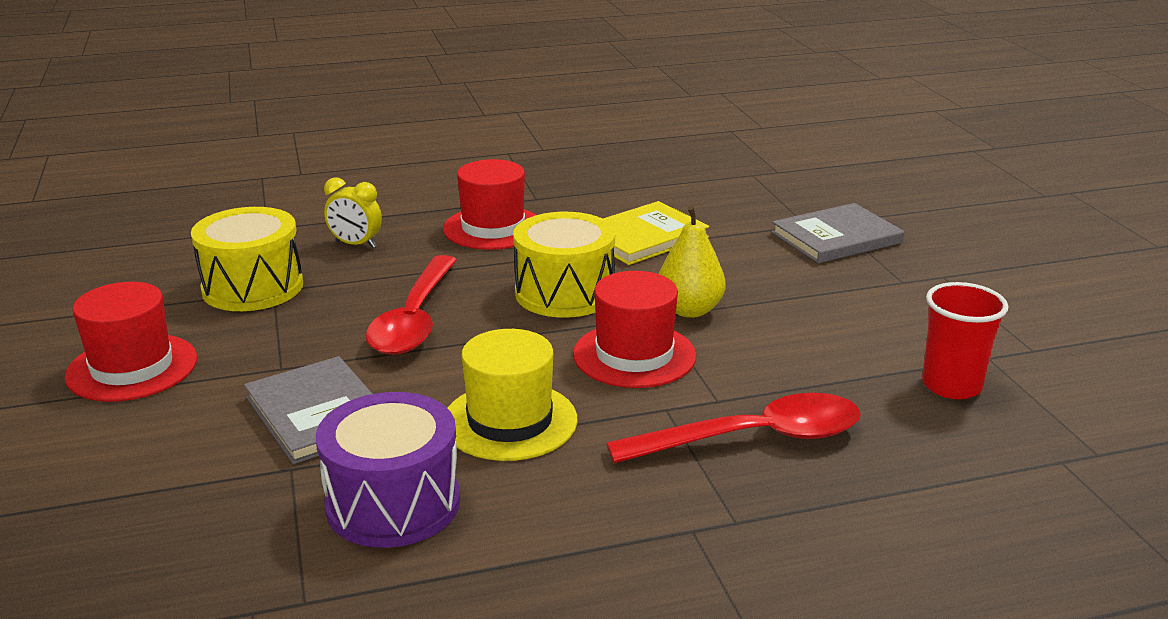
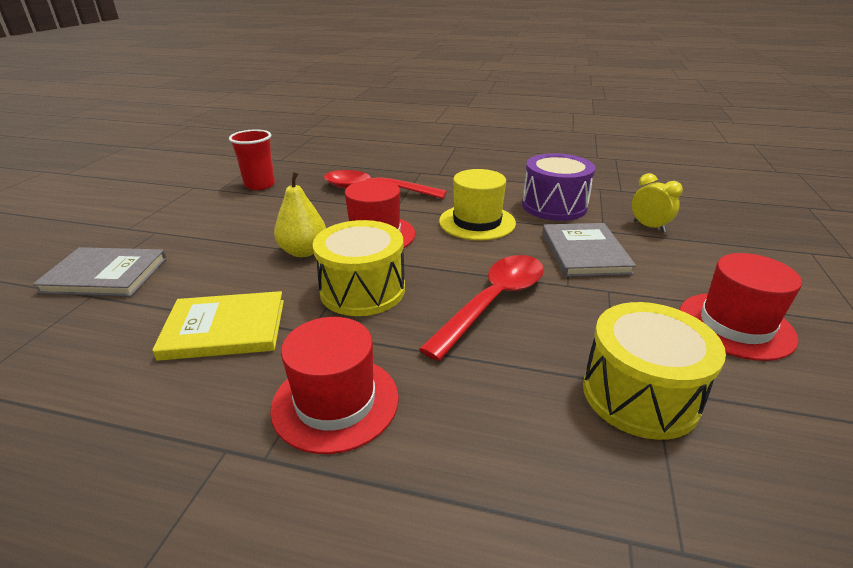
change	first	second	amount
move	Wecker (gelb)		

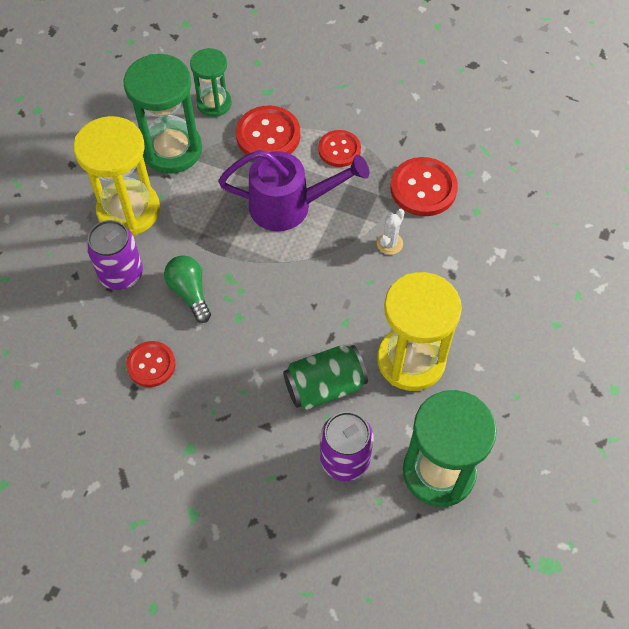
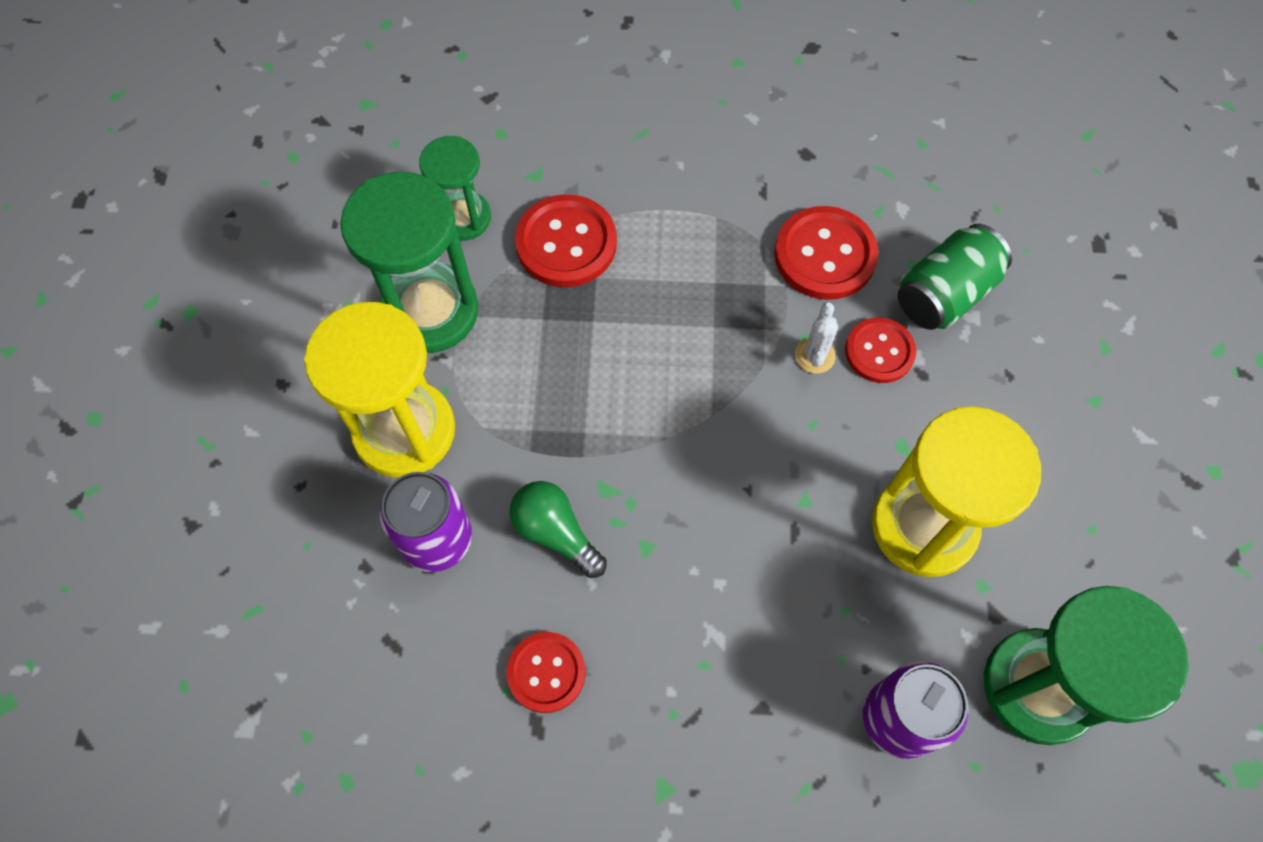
change	first	second	amount
delete	Gießkanne (lila)		
move	Dose (grün)		
move	Knopf (rot) (3rd from left in the first image)	Knopf (rot) (4th from left)	

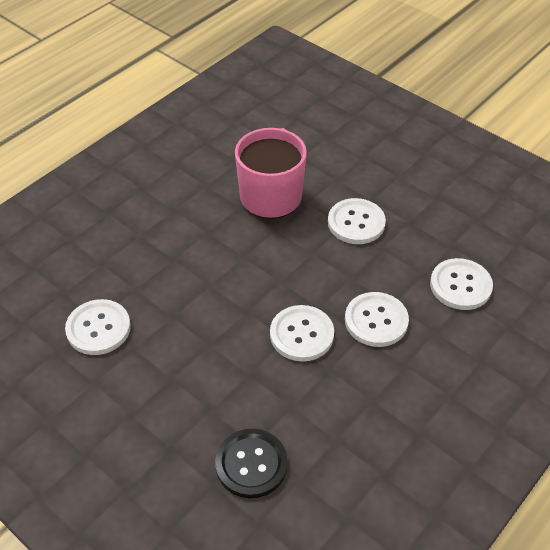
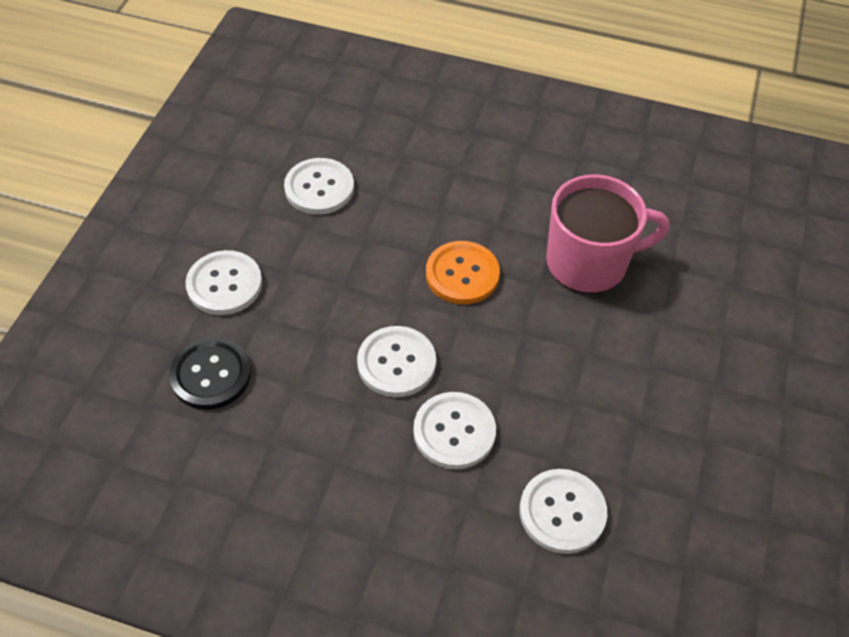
change	first	second	amount
move	Knopf (weiß) (3rd from left in the first image)	Knopf (weiß) (1st from left)	
insert		Knopf (orange)	

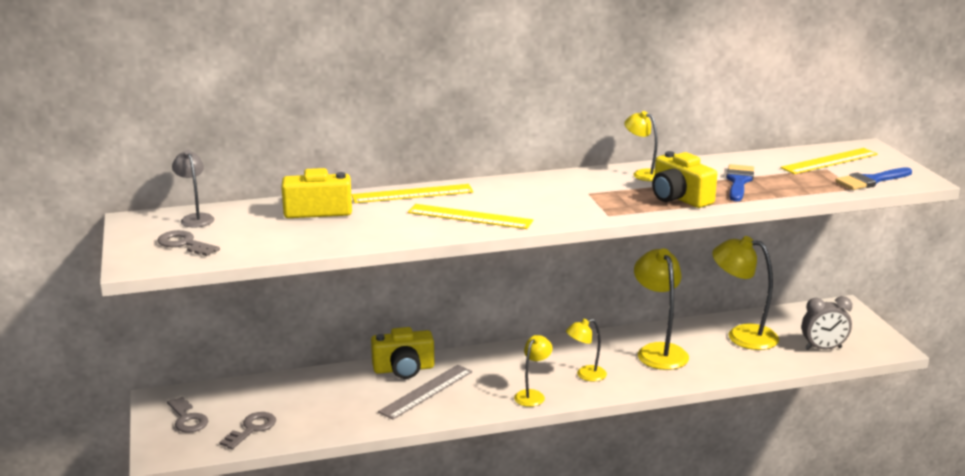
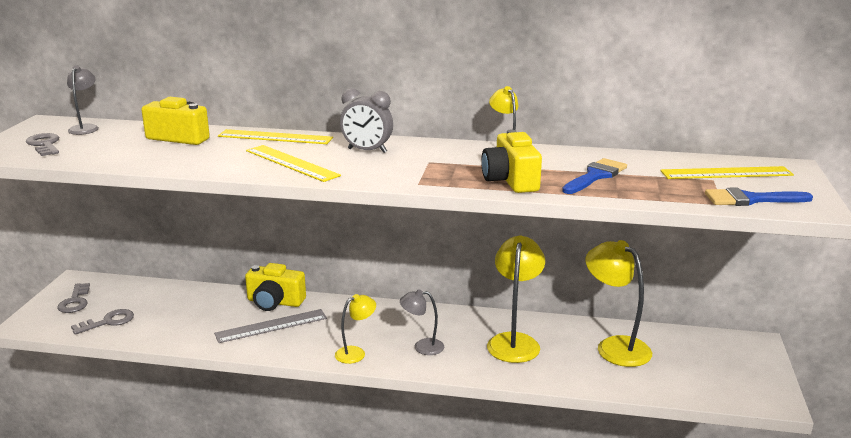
change	first	second	amount
recolor	Lampe (gelb) (2nd from left)	Lampe (grau) (2nd from left)	
move	Wecker (grau)		

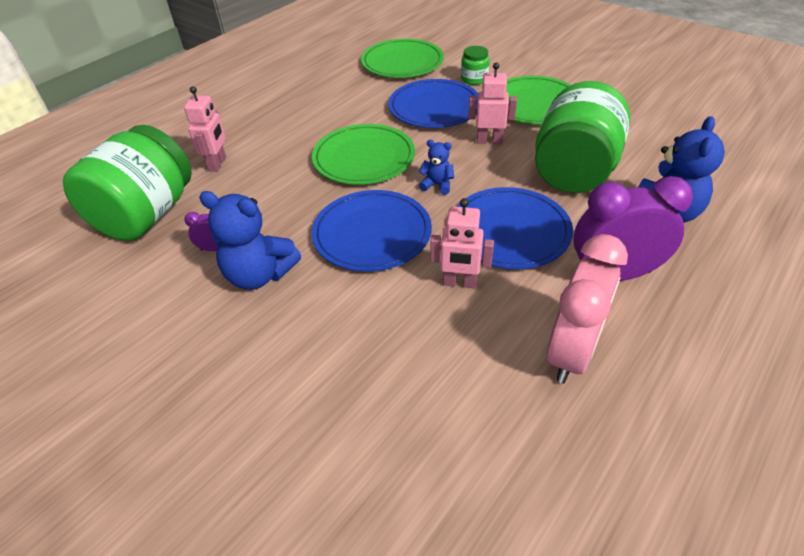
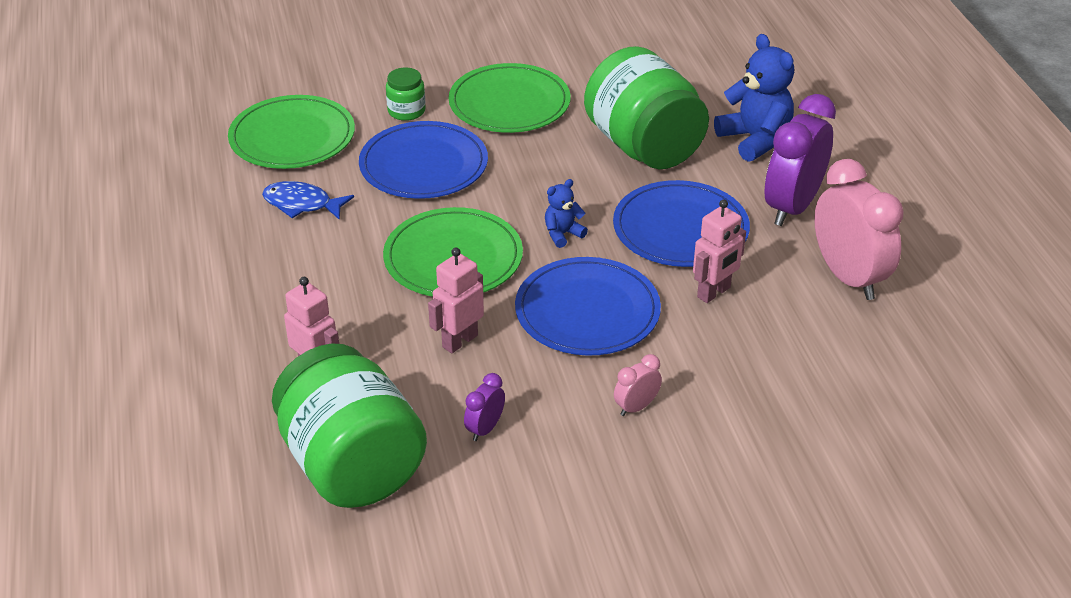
change	first	second	amount
delete	Teddybär (blau) (1st from left)		
move	Roboter (rosa) (3rd from left in the first image)	Roboter (rosa) (2nd from left)	
insert		Fisch (blau)	
insert		Wecker (rosa) (1st from left)	

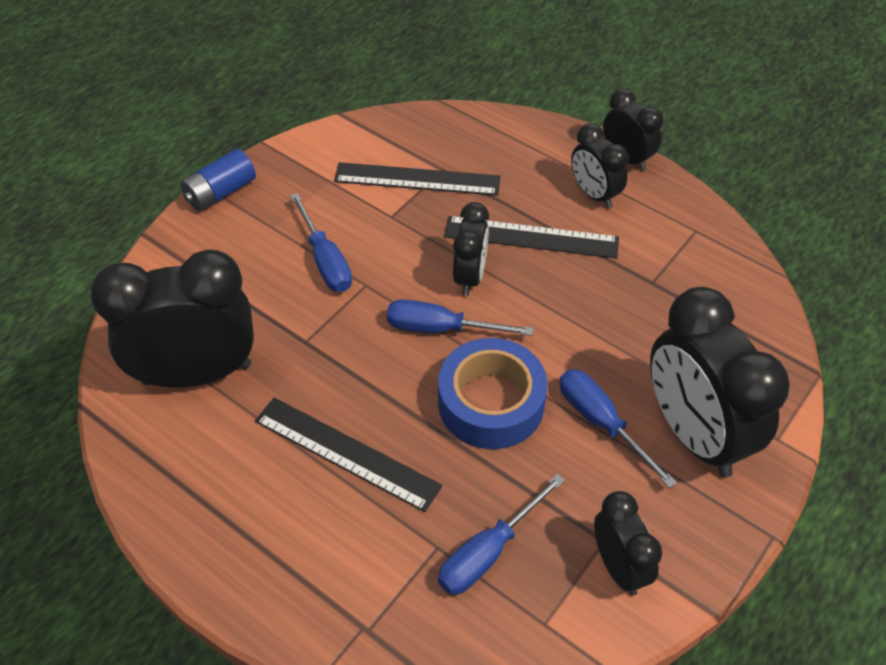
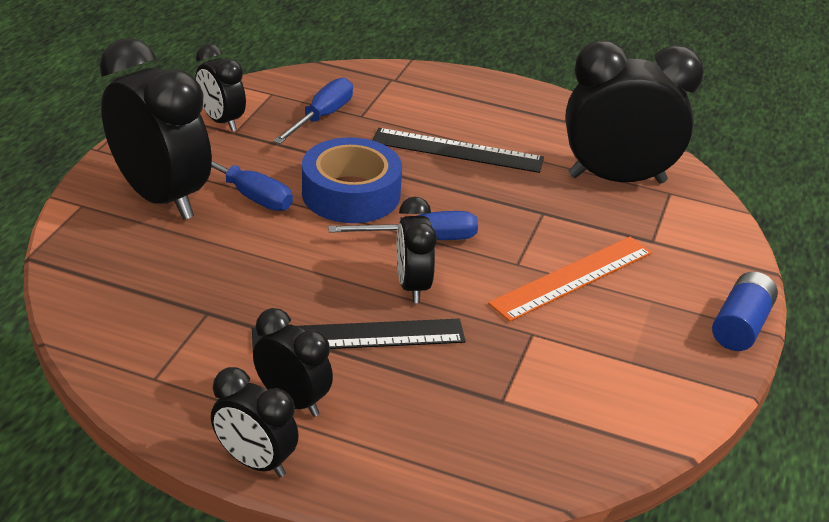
change	first	second	amount
rotate	Wecker (schwarz) (1st from left in the first image)	Wecker (schwarz) (6th from left)	150 degrees counterclockwise
replace	Schraubenzieher (blau) (1st from left)	Lineal (orange)	
delete	Lineal (schwarz) (2nd from left)		

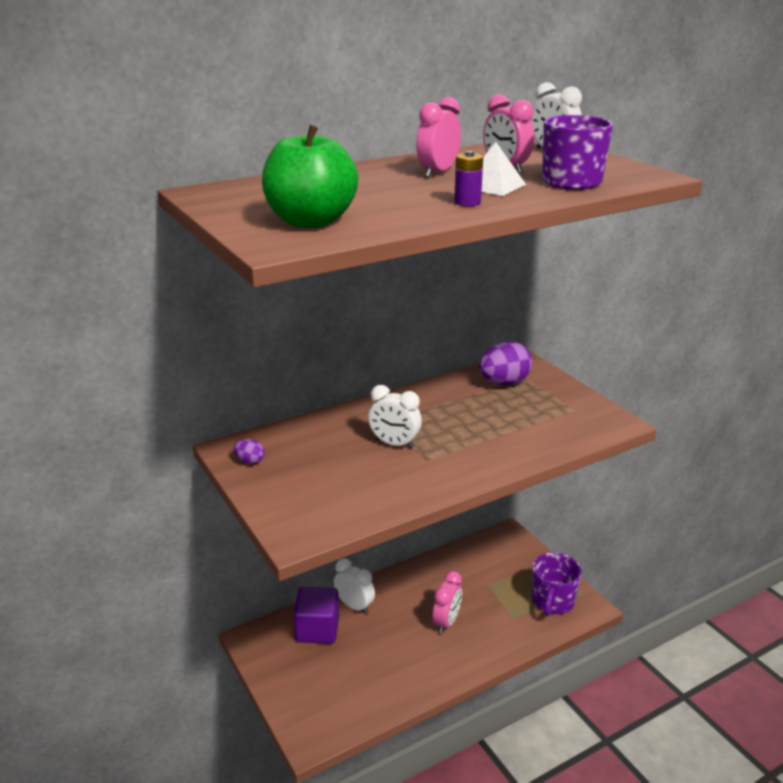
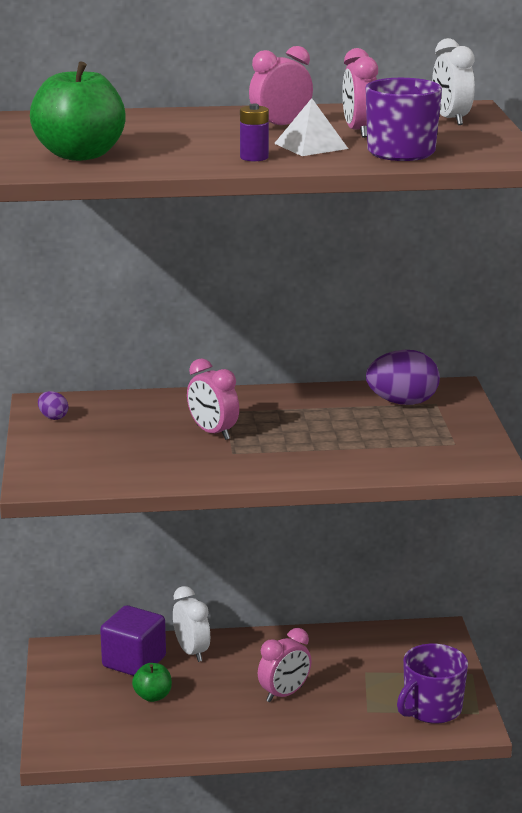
change	first	second	amount
recolor	Wecker (weiß) (2nd from left)	Wecker (rosa) (1st from left)	
insert		Apfel (grün) (2nd from left)	

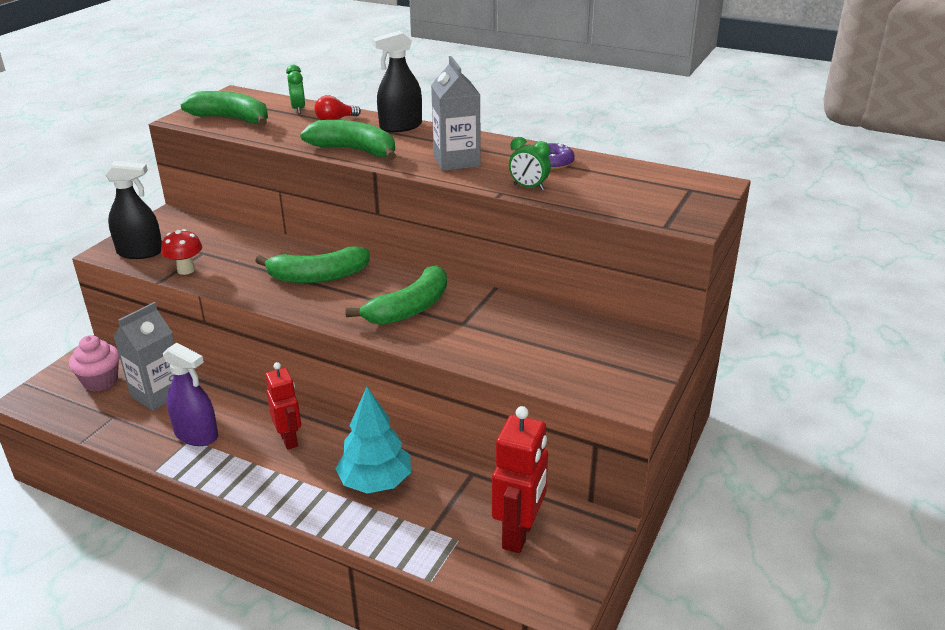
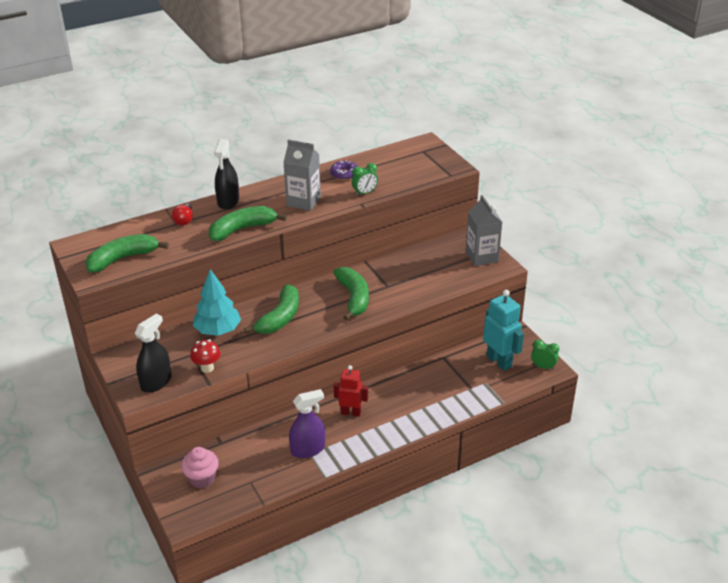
change	first	second	amount
move	Getränkekarton (grau) (1st from left in the first image)	Getränkekarton (grau) (2nd from left)	
move	Wecker (grün) (1st from left in the first image)	Wecker (grün) (2nd from left)	
move	Baum (türkis)		
recolor	Roboter (rot) (2nd from left)	Roboter (türkis)	

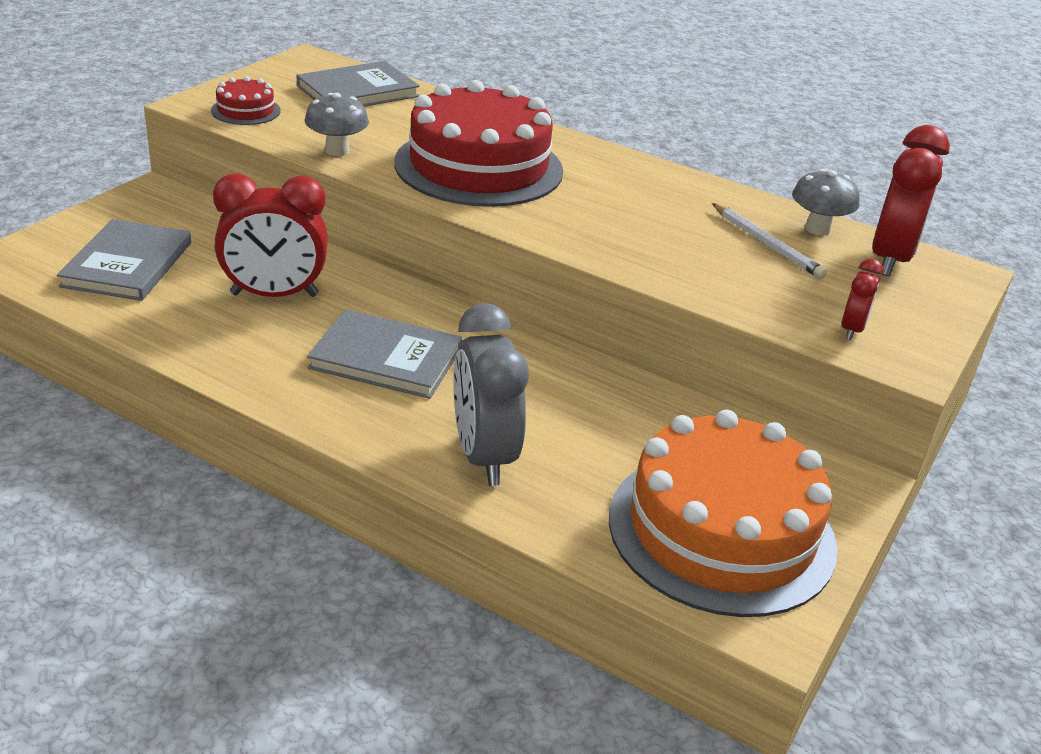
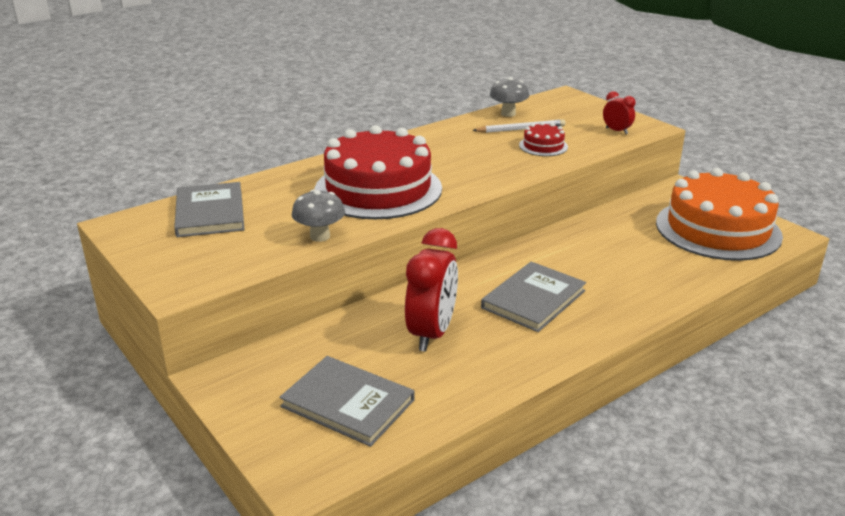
change	first	second	amount
move	Kuchen (rot) (1st from left in the first image)	Kuchen (rot) (2nd from left)	
delete	Wecker (grau)		
delete	Wecker (rot) (3rd from left)		

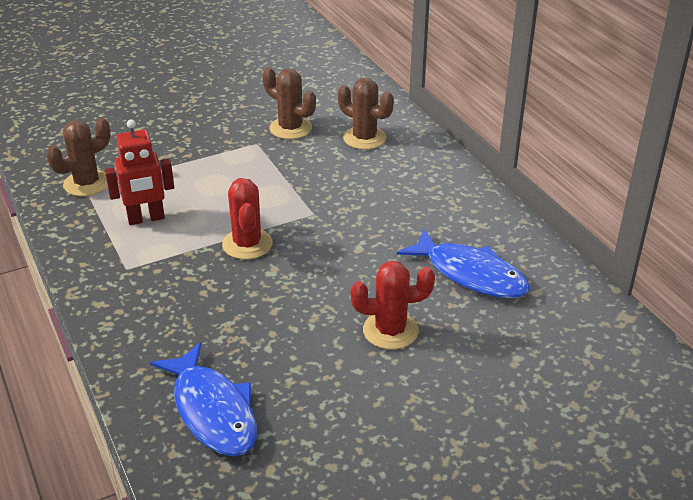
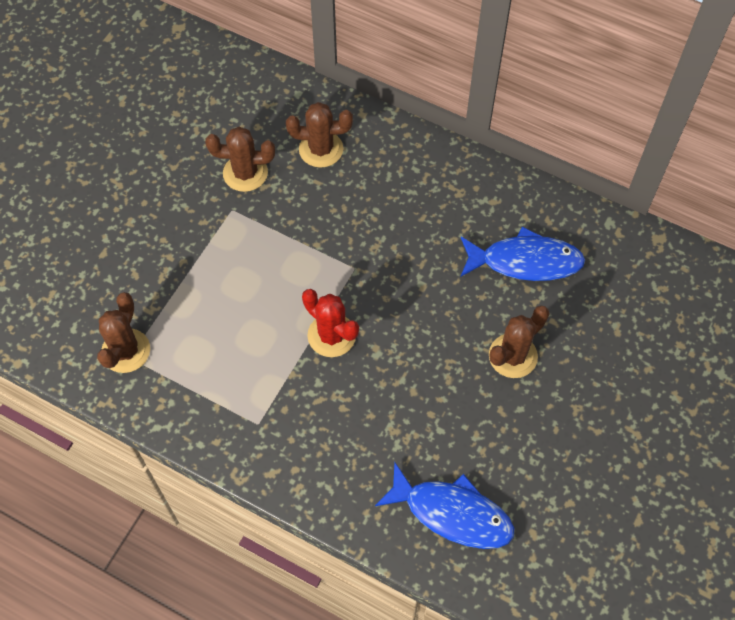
change	first	second	amount
delete	Roboter (rot)		
recolor	Kaktus (rot) (2nd from left)	Kaktus (braun) (4th from left)	

